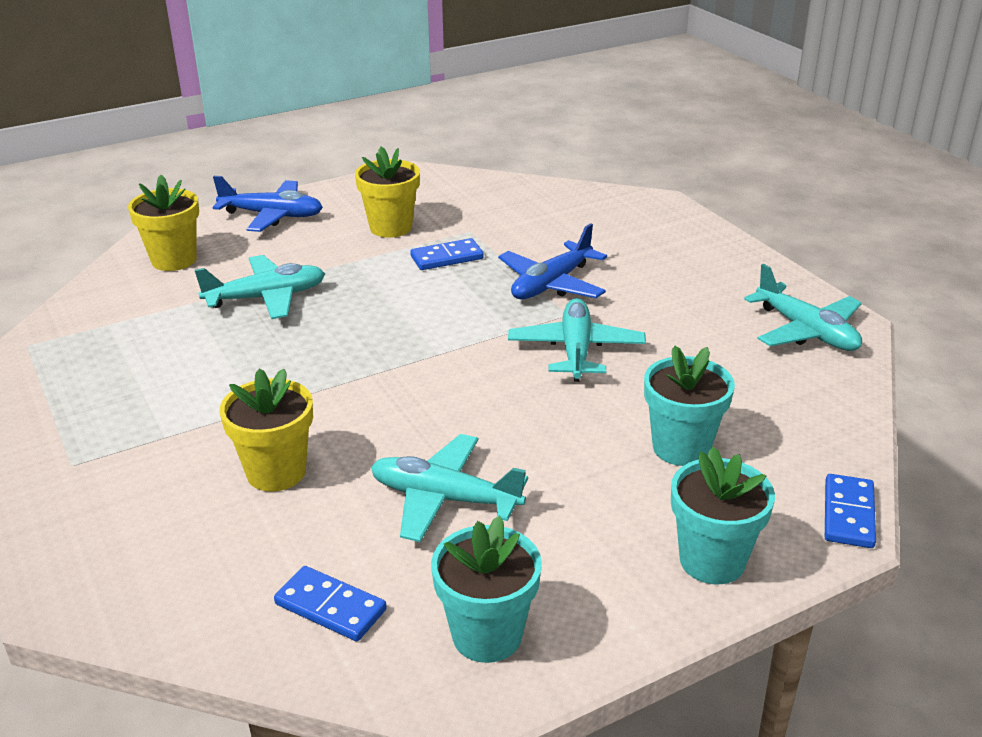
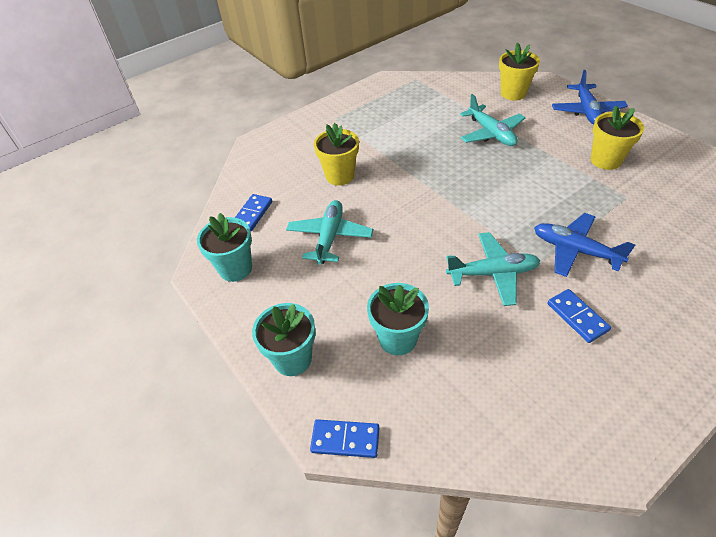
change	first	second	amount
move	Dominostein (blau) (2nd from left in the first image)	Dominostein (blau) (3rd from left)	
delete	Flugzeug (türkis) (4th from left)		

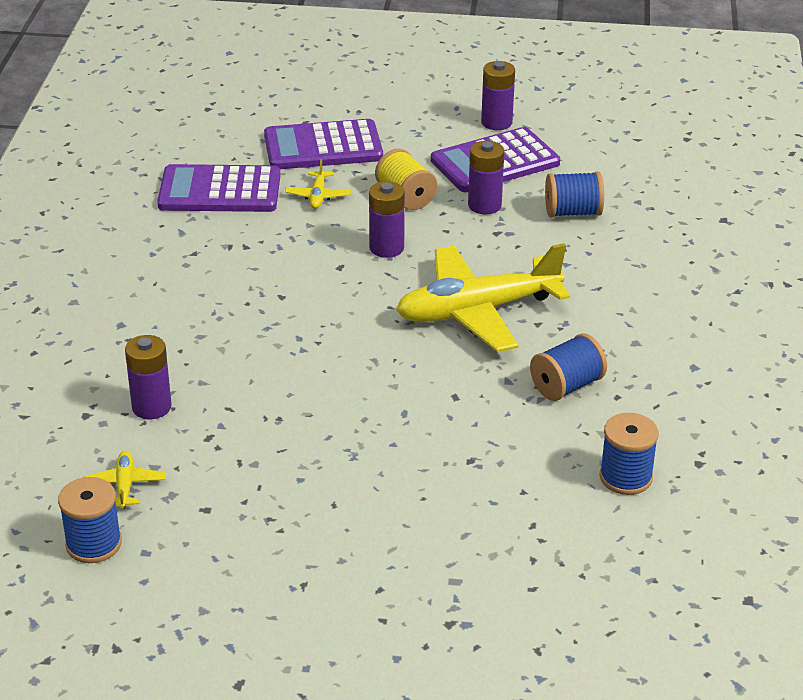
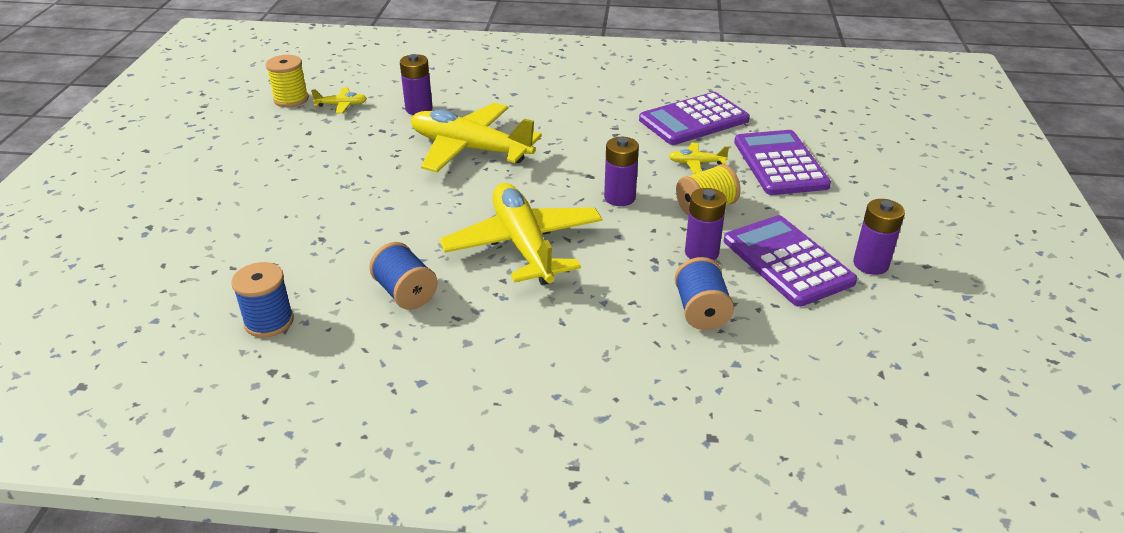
change	first	second	amount
recolor	Garnrolle (blau) (1st from left)	Garnrolle (gelb) (1st from left)	
rotate	Taschenrechner (lila) (1st from left)		120 degrees counterclockwise
insert		Flugzeug (gelb) (2nd from left)	

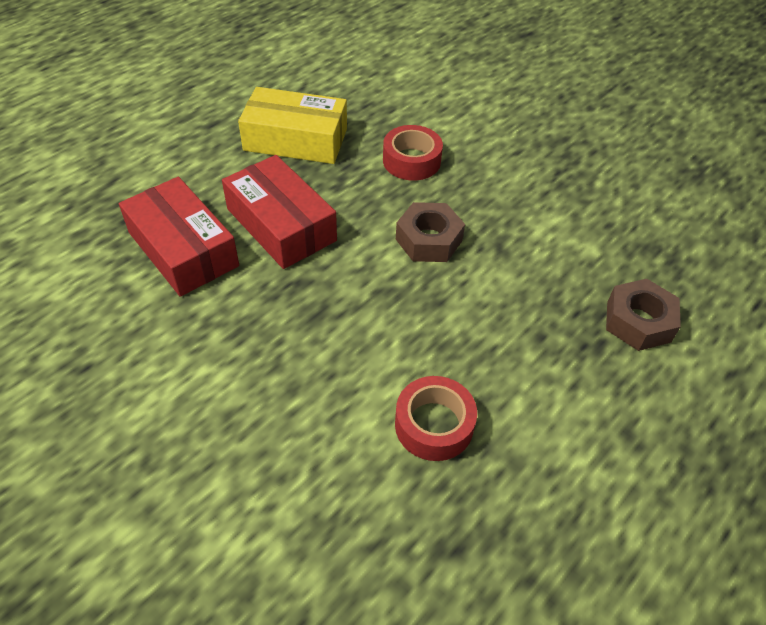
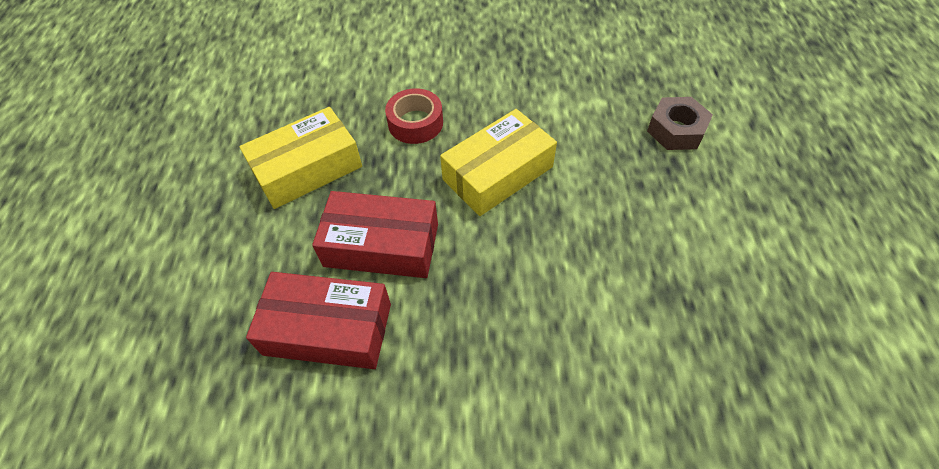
change	first	second	amount
delete	Klebeband (rot) (2nd from left)		
replace	Sechskantmutter (braun) (1st from left)	Schachtel (gelb) (2nd from left)	

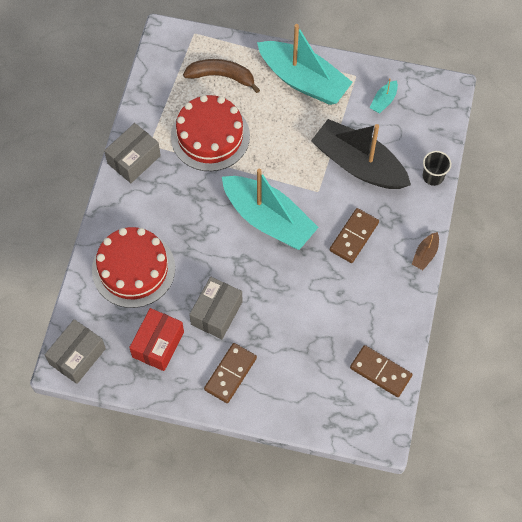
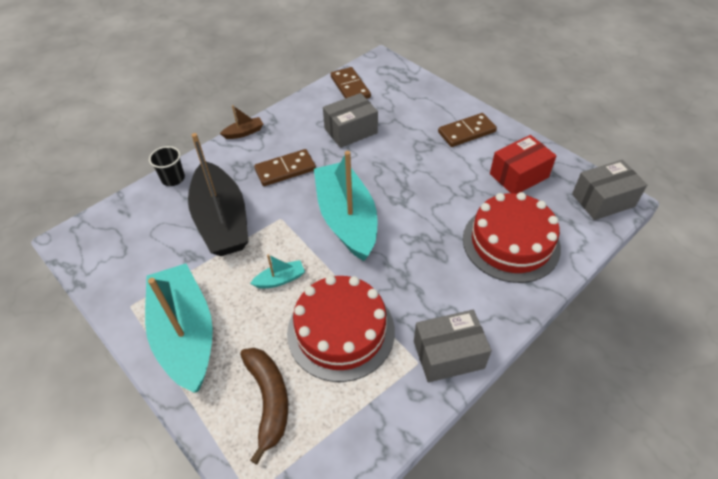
change	first	second	amount
rotate	Banane (braun)		150 degrees counterclockwise
move	Schachtel (grau) (3rd from left in the first image)	Schachtel (grau) (1st from left)	
move	Boot (türkis) (3rd from left in the first image)	Boot (türkis) (2nd from left)	

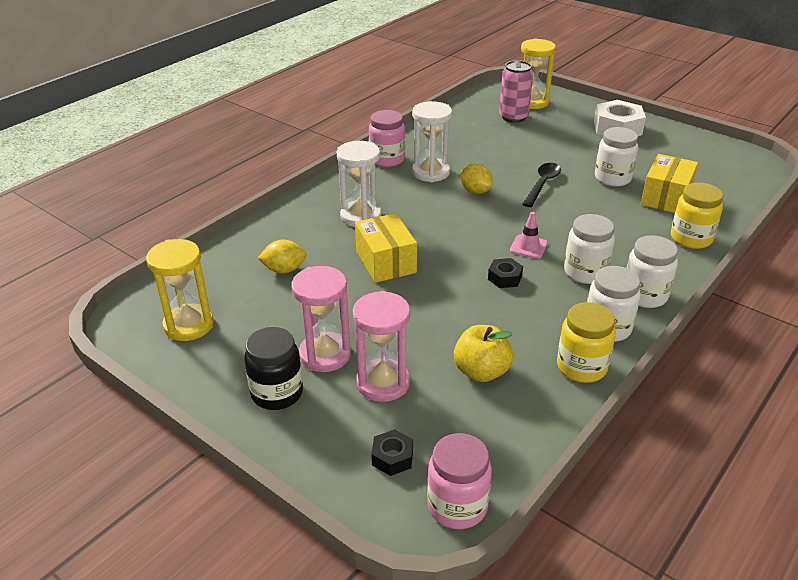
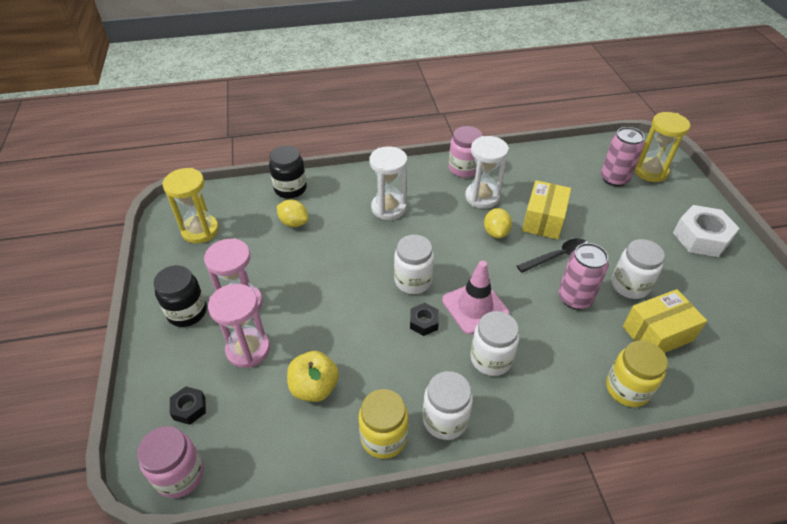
change	first	second	amount
move	Schachtel (gelb) (1st from left)		
resize	Leitkegel (rosa)		x1.72
move	Einmachglas (weiß) (4th from left in the first image)	Einmachglas (weiß) (1st from left)	
insert		Einmachglas (schwarz) (2nd from left)	
insert		Dose (rosa) (1st from left)	

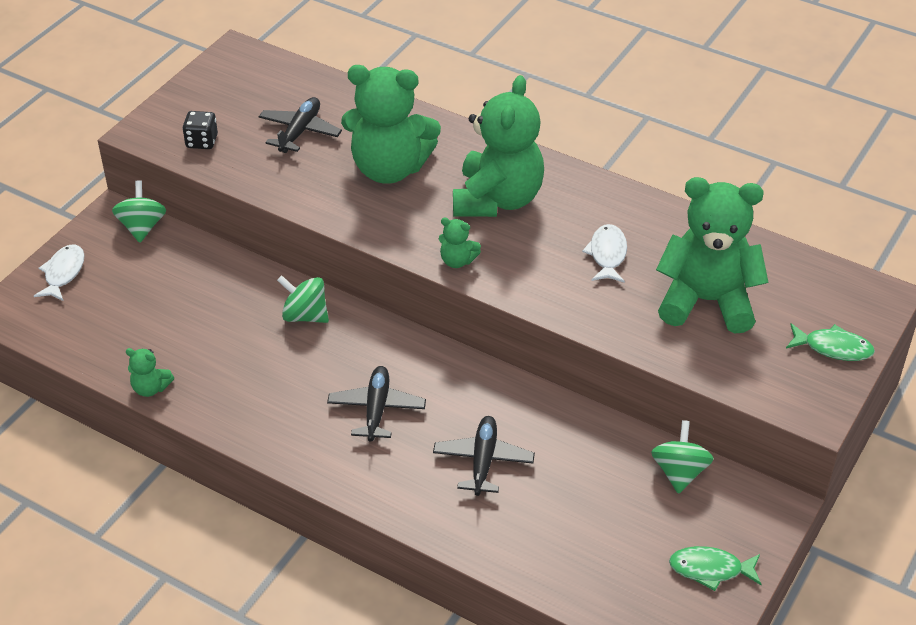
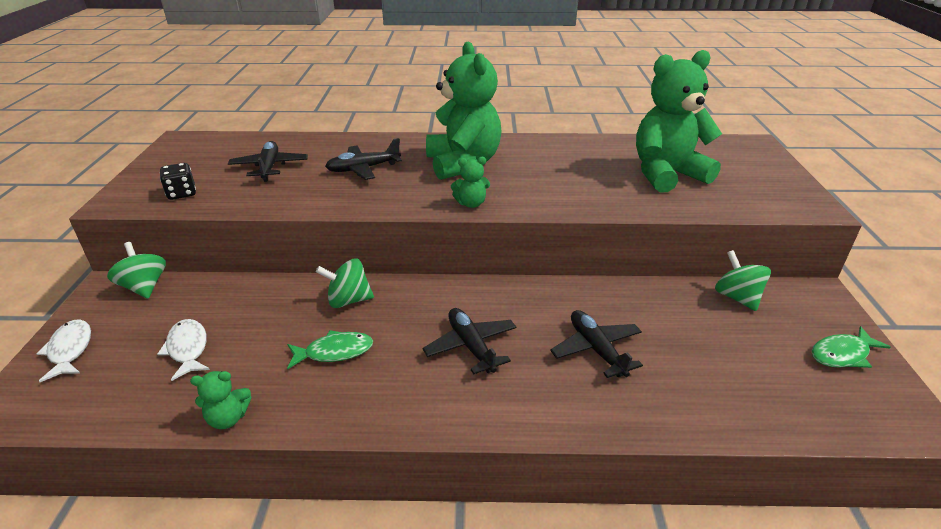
change	first	second	amount
replace	Teddybär (grün) (2nd from left)	Flugzeug (schwarz) (2nd from left)	
move	Fisch (weiß) (2nd from left)		
move	Fisch (grün) (2nd from left in the first image)	Fisch (grün) (1st from left)	

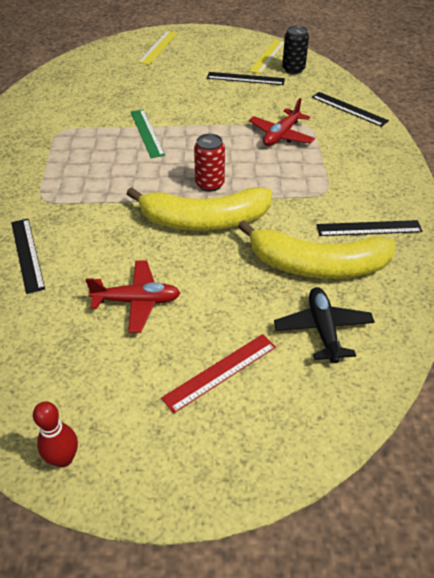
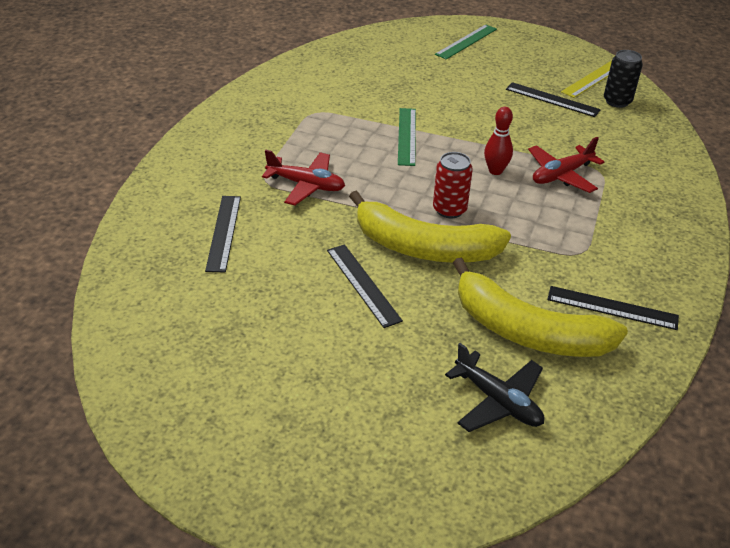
change	first	second	amount
move	Bowlingkegel (rot)		
move	Flugzeug (rot) (1st from left)		
recolor	Lineal (gelb) (1st from left)	Lineal (grün) (2nd from left)	
delete	Lineal (rot)		
rotate	Flugzeug (schwarz)		120 degrees clockwise
move	Lineal (schwarz) (3rd from left in the first image)	Lineal (schwarz) (2nd from left)	

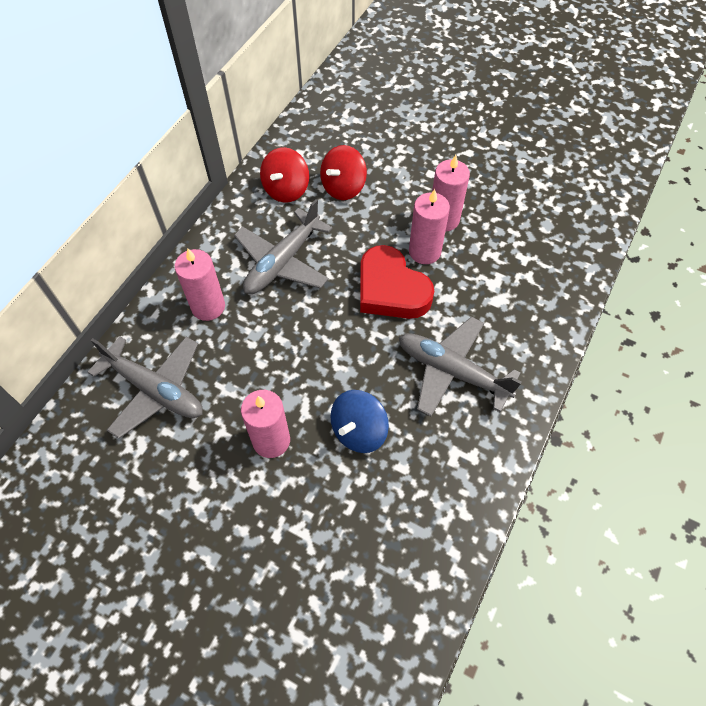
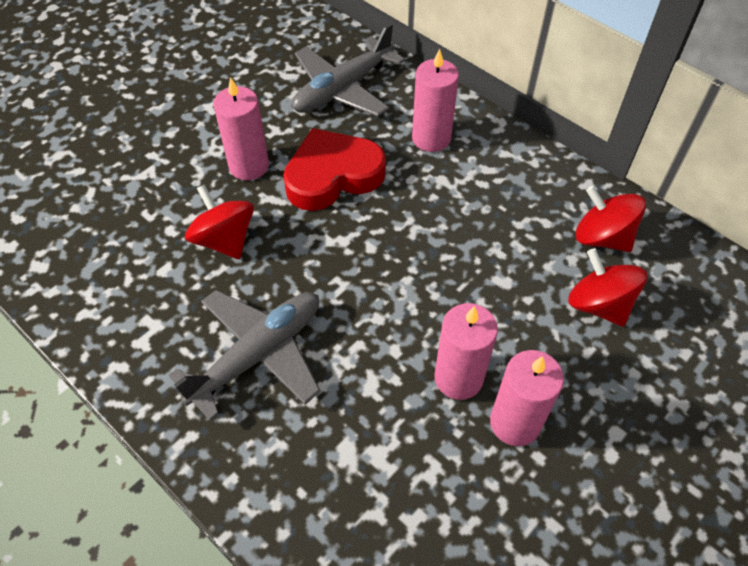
change	first	second	amount
delete	Flugzeug (grau) (2nd from left)		
recolor	Kreisel (blau)	Kreisel (rot) (1st from left)	
move	Herz (rot)		

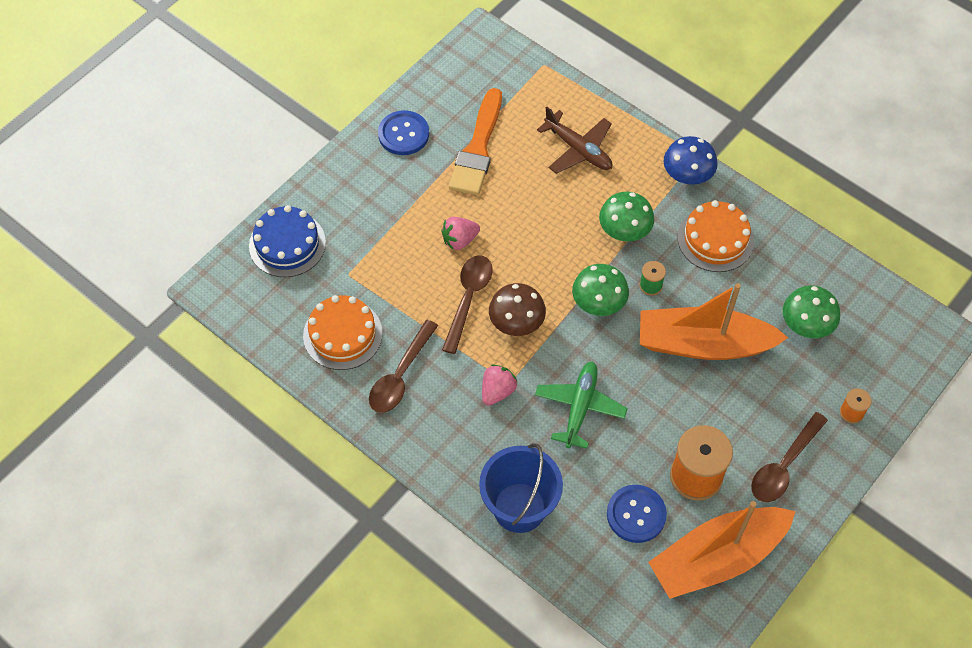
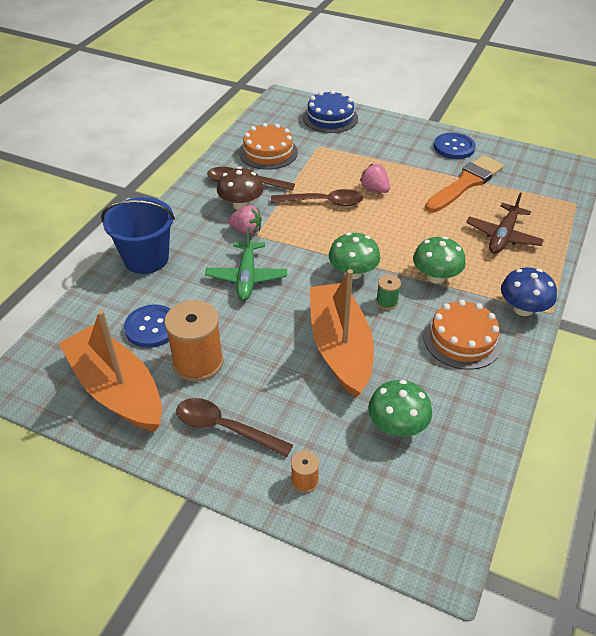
change	first	second	amount
rotate	Pinsel (orange)		135 degrees clockwise
move	Pilz (braun)		
rotate	Flugzeug (grün)		90 degrees clockwise

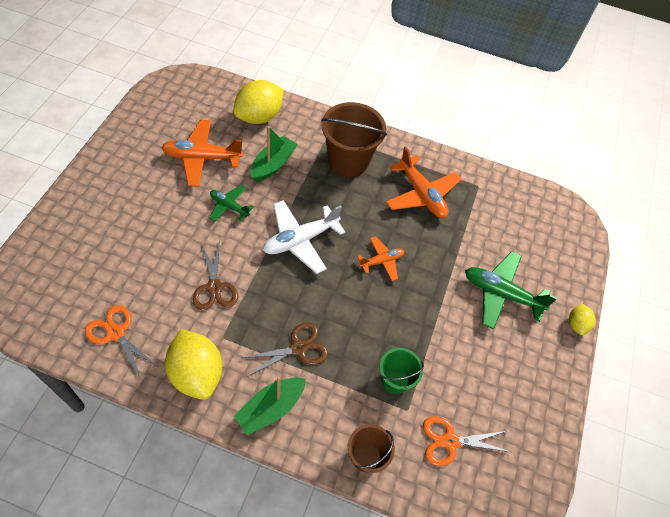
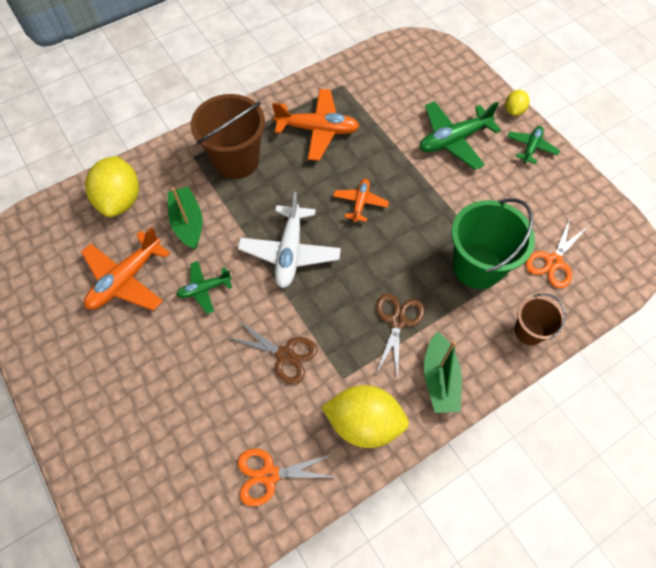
change	first	second	amount
resize	Eimer (grün)		x1.79
rotate	Zitrone (gelb) (3rd from left)		60 degrees clockwise
insert		Flugzeug (grün) (3rd from left)	

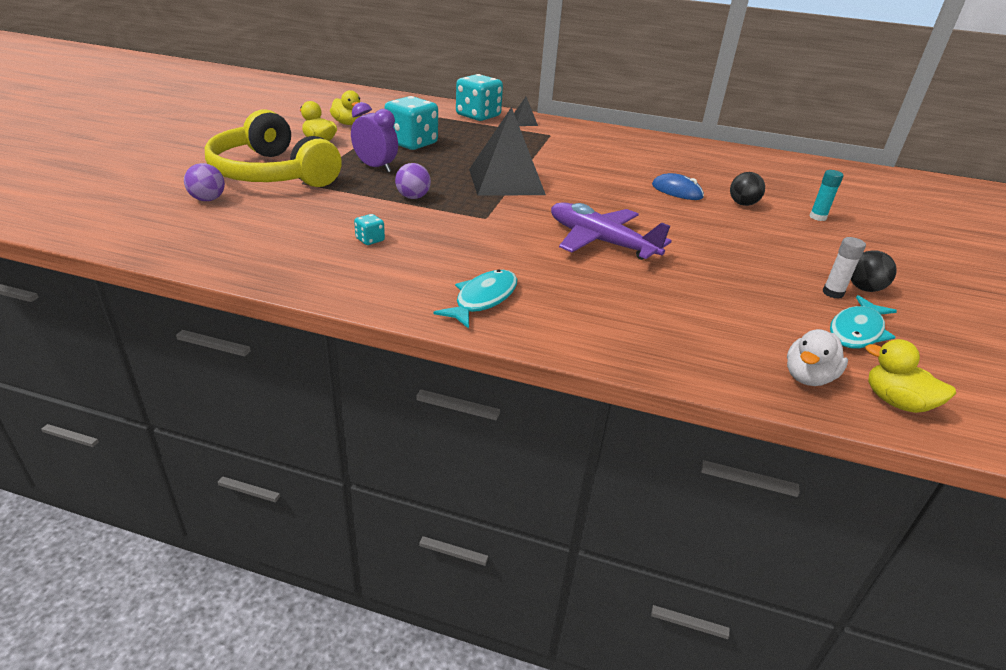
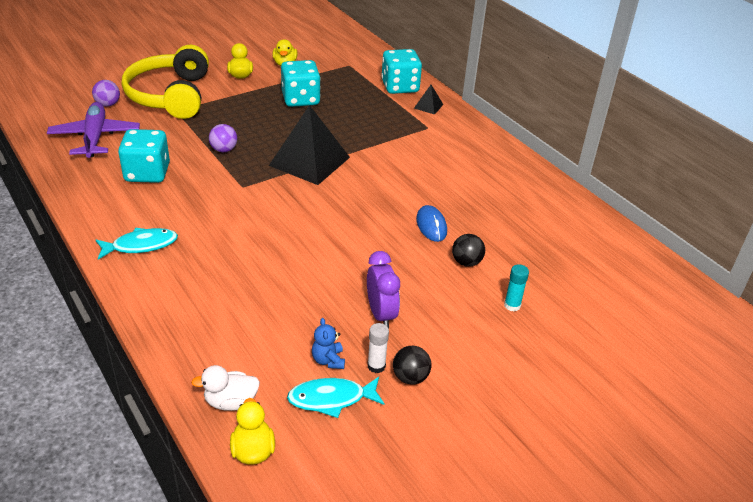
change	first	second	amount
move	Wecker (lila)		
resize	Spielwürfel (türkis) (1st from left)		x2.40
move	Flugzeug (lila)		
insert		Teddybär (blau)	

